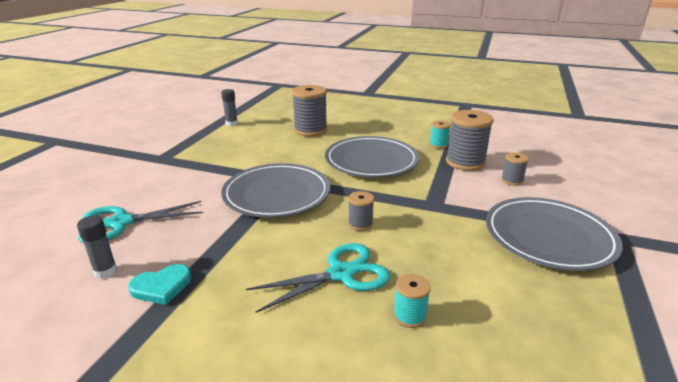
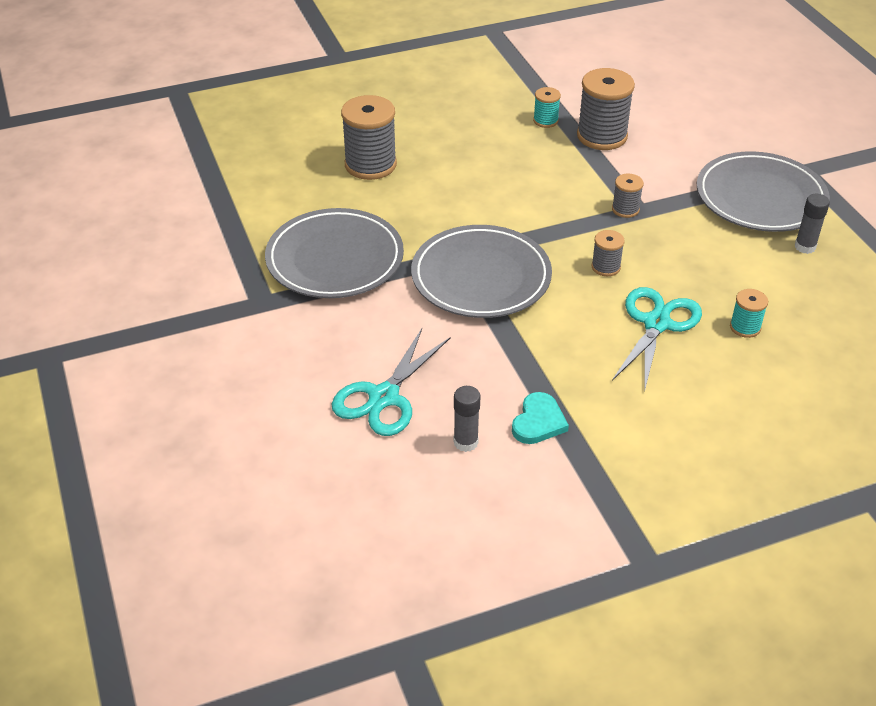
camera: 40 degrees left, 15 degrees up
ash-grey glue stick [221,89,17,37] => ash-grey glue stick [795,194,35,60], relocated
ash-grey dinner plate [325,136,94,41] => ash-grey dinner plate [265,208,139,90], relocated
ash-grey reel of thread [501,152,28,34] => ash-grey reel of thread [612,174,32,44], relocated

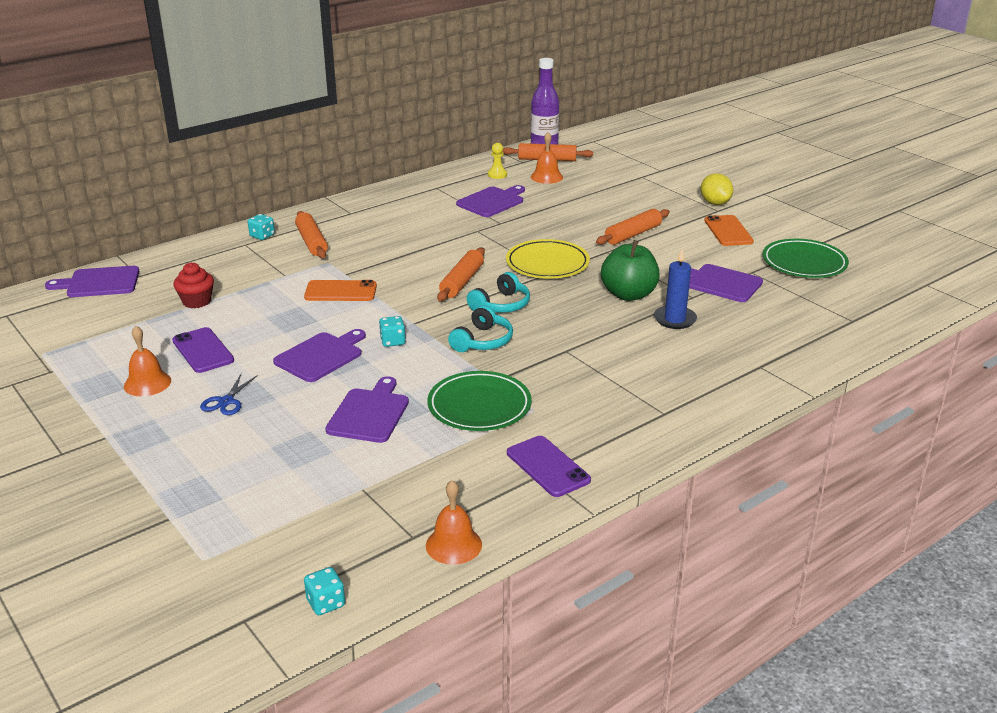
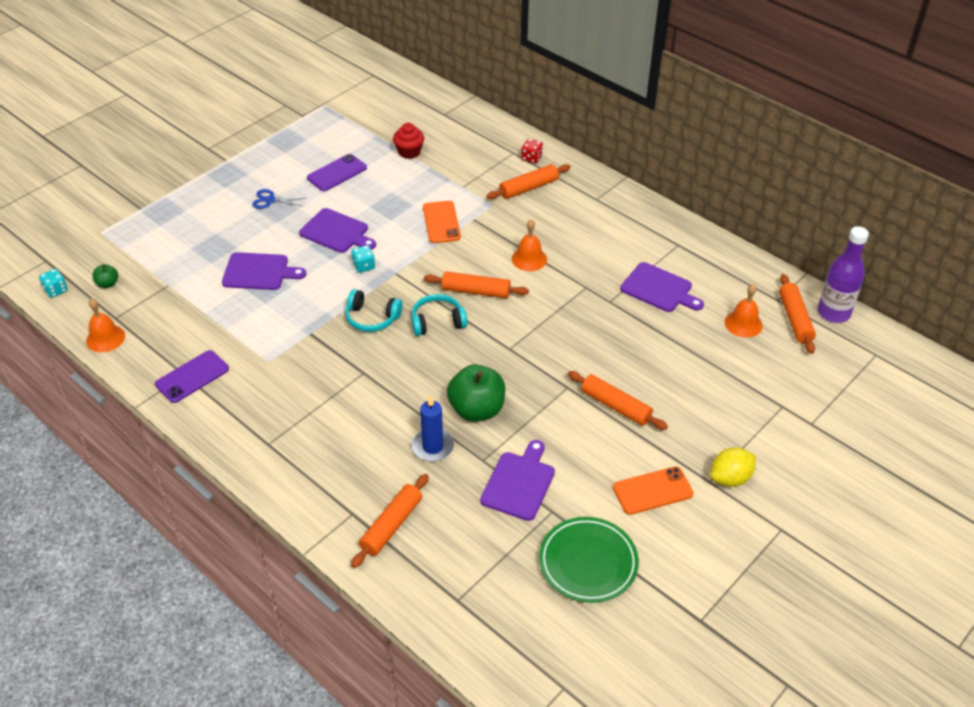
camera: 80 degrees right, 15 degrees up
royal purple bread board [45,266,94,31] => nothing
green dinner plate [427,371,105,60] => nothing
golden pawn [488,143,19,36] => nothing
golden dinner plate [506,239,84,40] => nothing
nothing => green toy apple [93,264,25,24]
nothing => orange-coloured dough roller [351,474,78,94]
orange-coloured bell [124,326,47,70] => orange-coloured bell [512,219,35,52], relocated
aqua dice [248,214,27,26] => red dice [521,139,22,24]
aqua headset [467,272,63,41] => aqua headset [411,294,56,42], 135 degrees clockwise

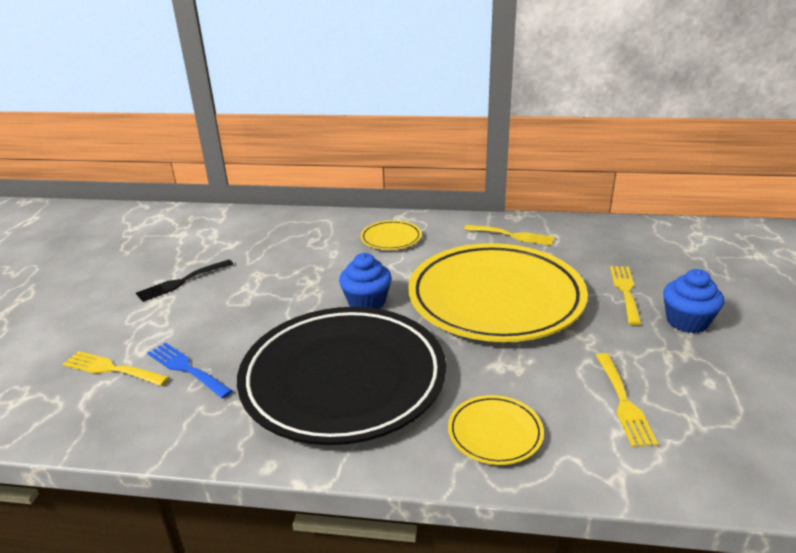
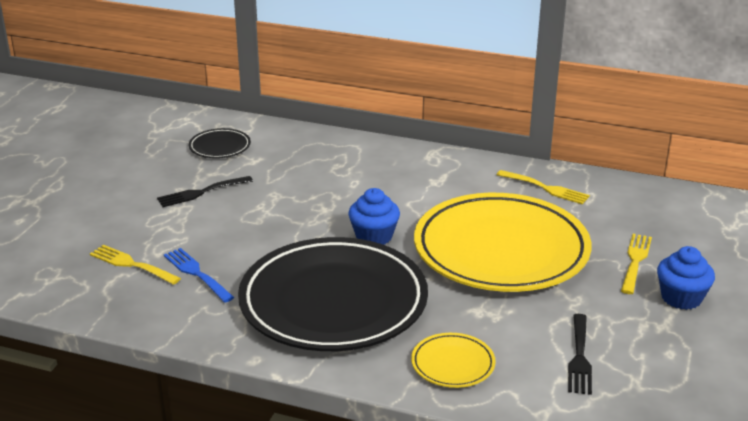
camera: 10 degrees right, 0 degrees up
golden dinner plate [360,220,62,30] => nothing
nothing => jet-black dinner plate [189,128,62,30]
golden dinner fork [596,353,62,94] => jet-black dinner fork [568,314,24,81]

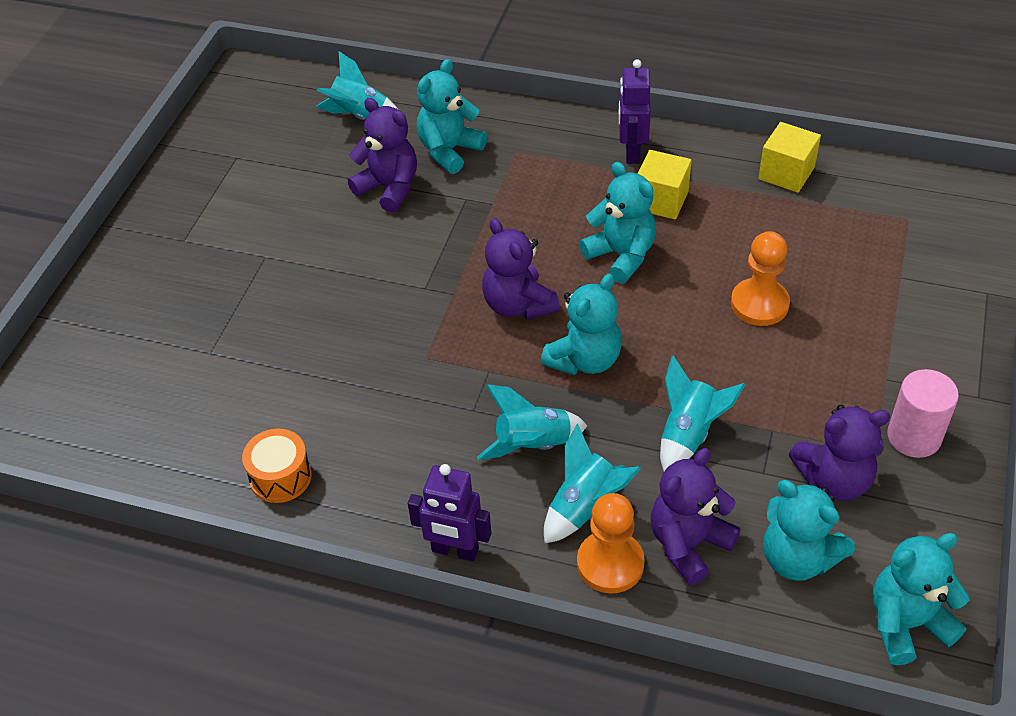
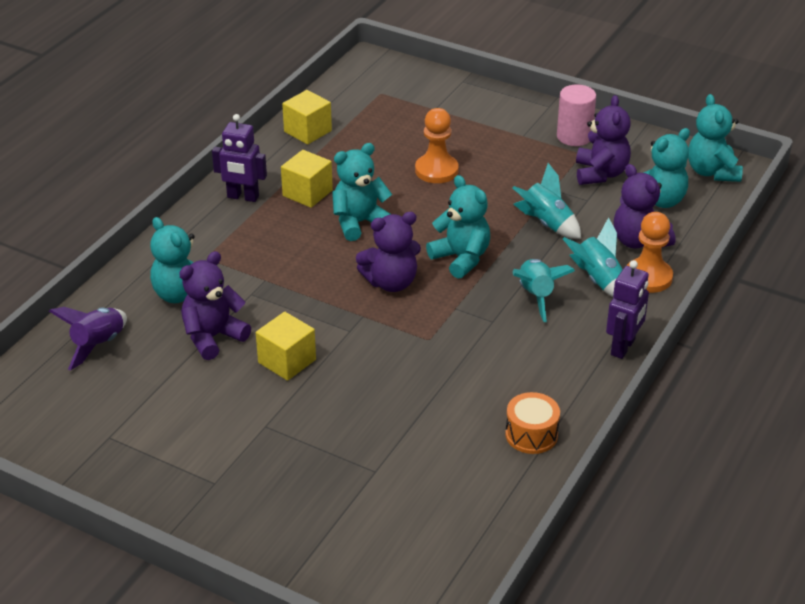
camera: 80 degrees left, 10 degrees down
nothing => golden solid cube [256,312,60,69]
aqua rocket [316,51,82,69] => royal purple rocket [49,307,78,63]

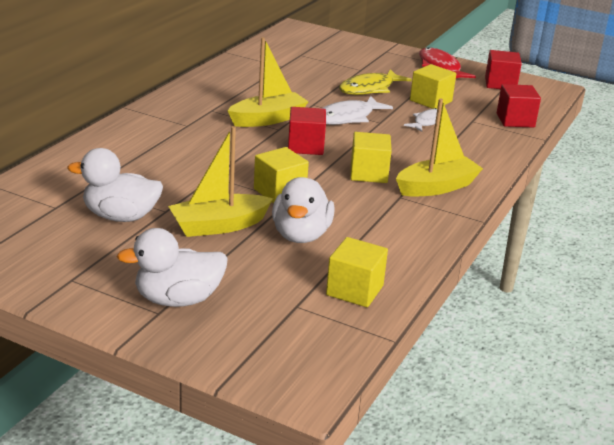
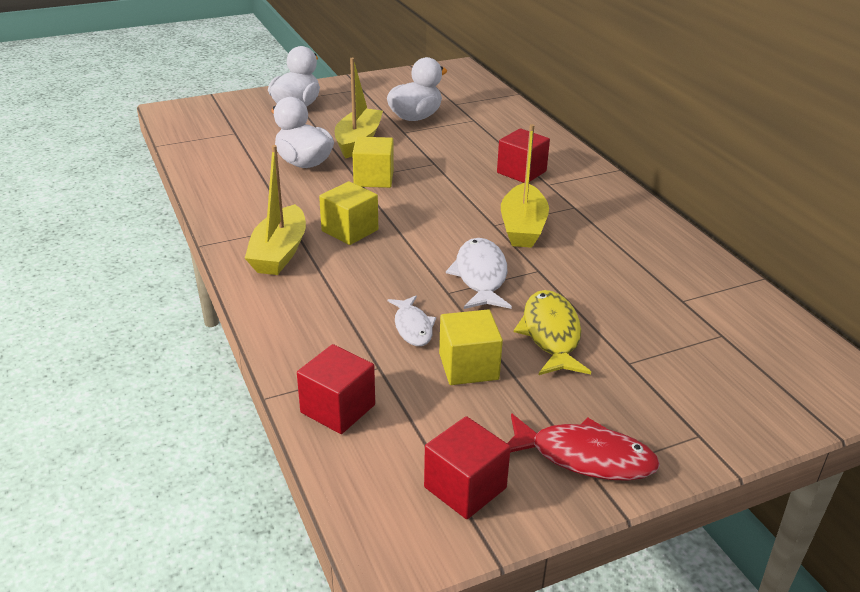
camera: 130 degrees right, 5 degrees up
golden solid cube [326,237,62,70] => nothing
red solid cube [288,107,38,48] => red solid cube [497,128,53,55], relocated

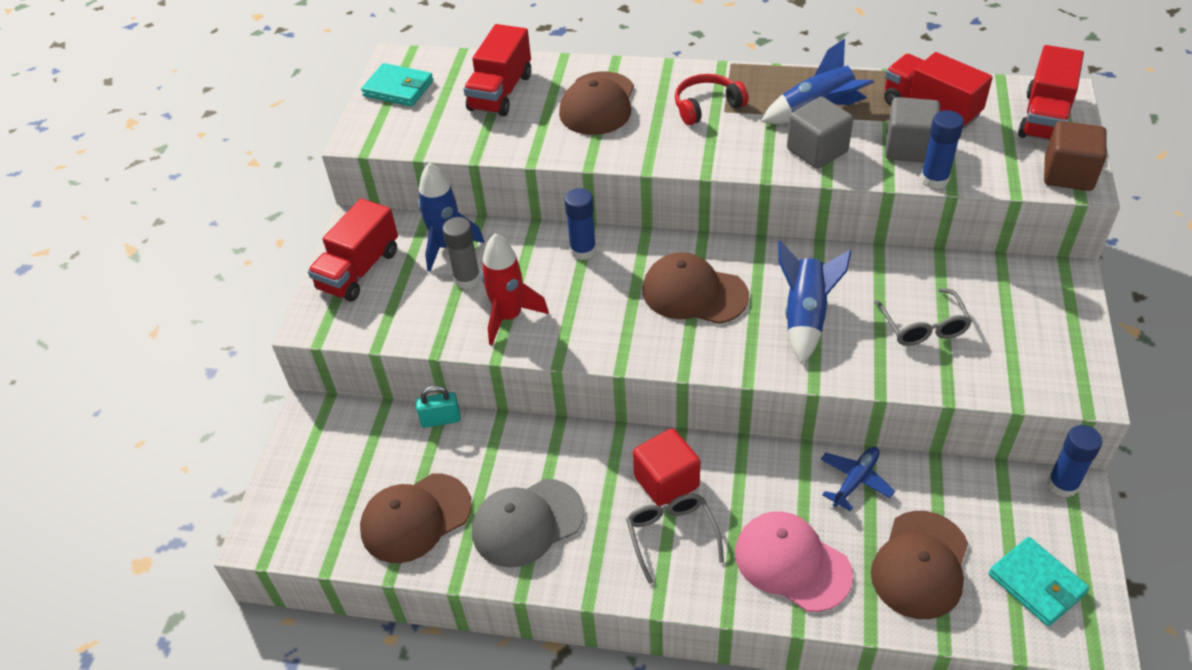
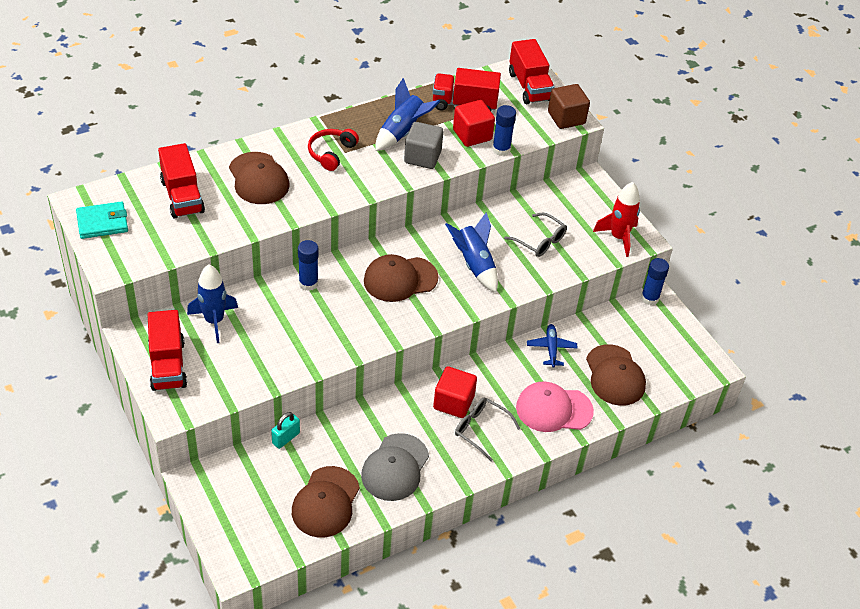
camera: 45 degrees left, 0 degrees up
ash-grey glue stick [442,217,39,72] => nothing
aqua wallet [988,537,101,89] => nothing
red rocket [481,233,68,112] => red rocket [593,182,47,75], relocated
ash-grey solid cube [885,97,55,66] => red solid cube [453,100,42,47]

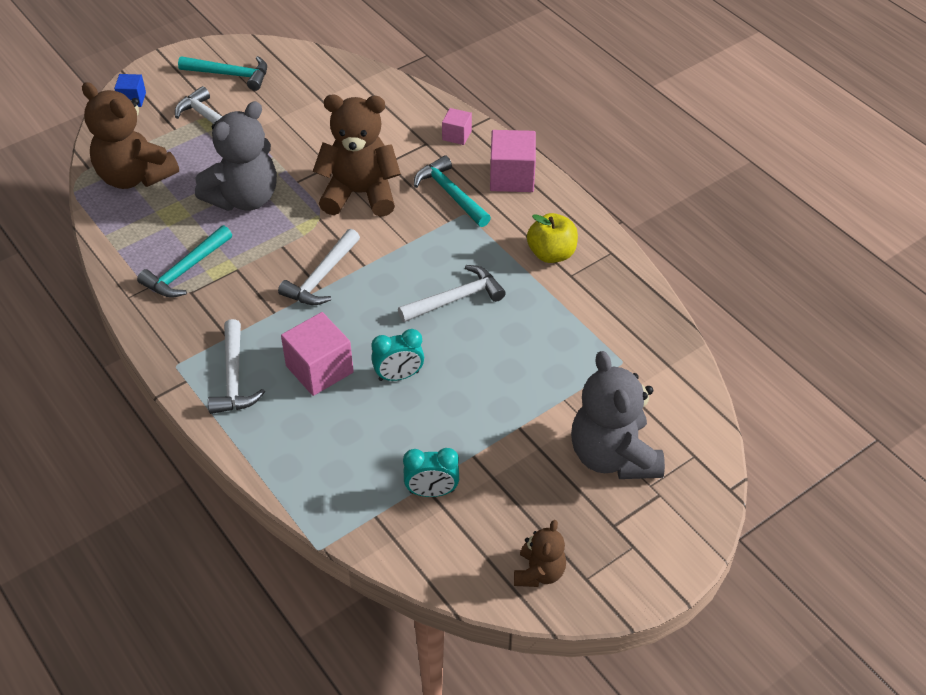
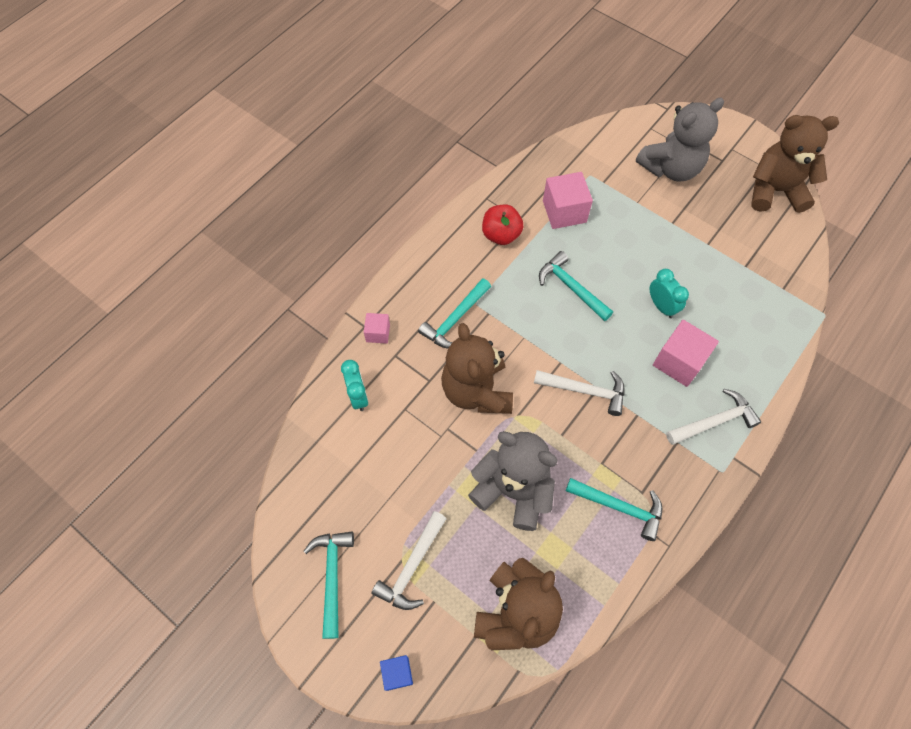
camera: 105 degrees left, 15 degrees up
aqua bedside clock [403,448,56,49] => aqua bedside clock [341,360,28,51], relocated
rose-pink solid cube [490,130,46,62] => rose-pink solid cube [543,172,50,57], relocated
white hammer [398,265,108,57] => aqua hammer [539,251,74,70]
golden toy apple [527,213,51,50] => red toy apple [482,205,41,40]
brown teddy [514,520,52,67] => brown teddy [751,115,88,98], x1.90

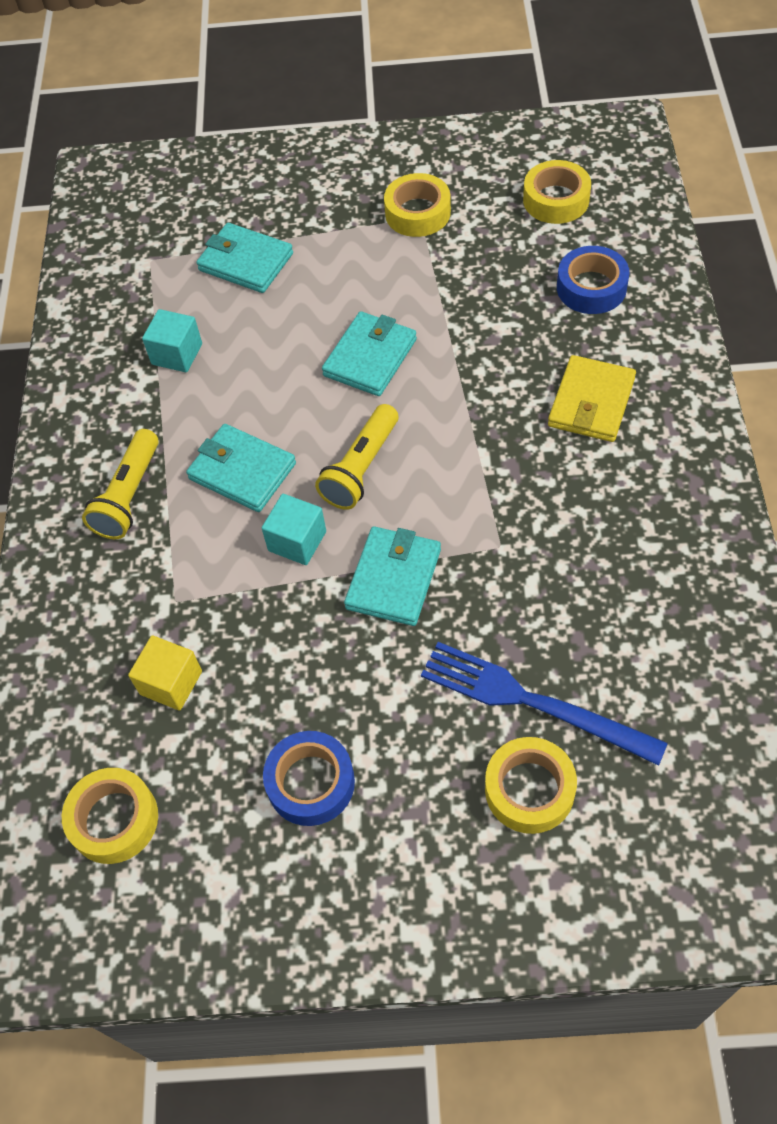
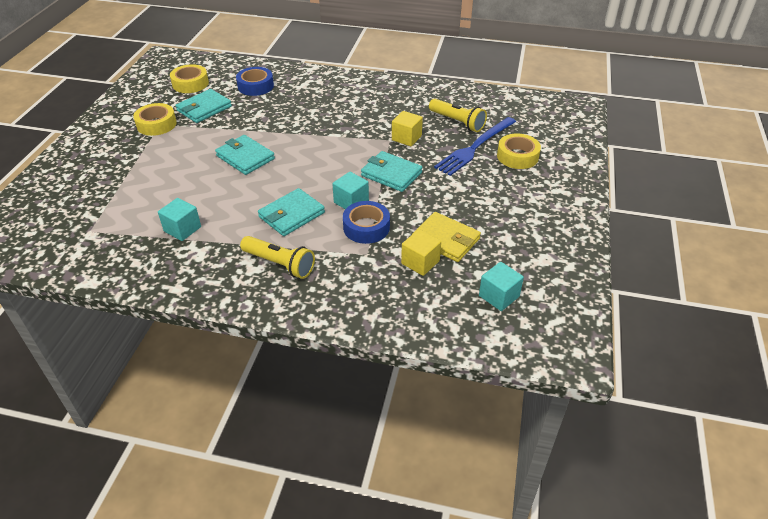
camera: 80 degrees left, 15 degrees down
nothing => golden solid cube [392,111,31,35]
aqua wallet [196,223,97,70] => aqua wallet [176,89,56,34], relocated
royal blue roll of tape [263,731,92,95] => royal blue roll of tape [343,201,47,43], relocated
golden torch [315,404,83,106] => golden torch [429,99,58,33], relocated
golden wallet [548,355,88,87] => golden wallet [412,212,69,50], relocated
golden roll of tape [62,768,96,96] => aqua solid cube [479,262,45,49]

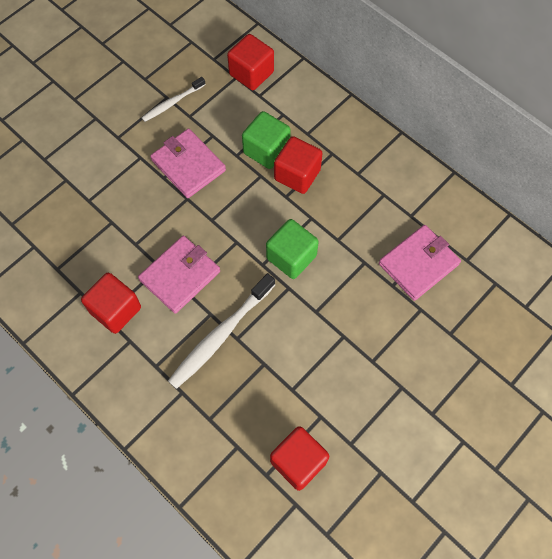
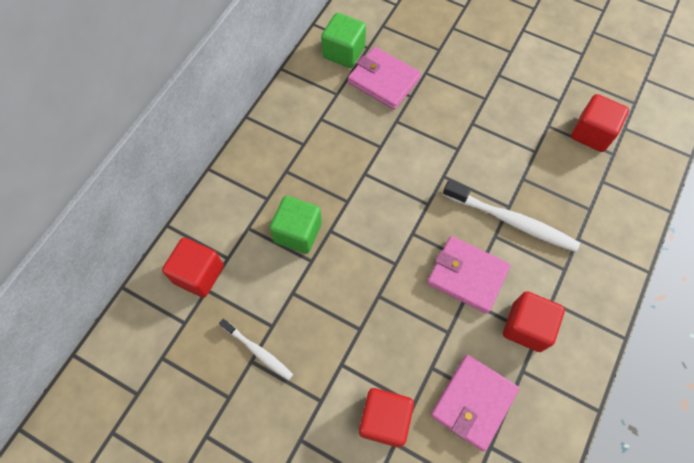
camera: 105 degrees left, 0 degrees up
rose-pink wallet [150,129,76,69] => rose-pink wallet [431,355,88,96], relocated
green solid cube [266,219,53,60] => green solid cube [321,13,45,55], relocated
red solid cube [274,136,49,58] => red solid cube [359,388,55,59], relocated

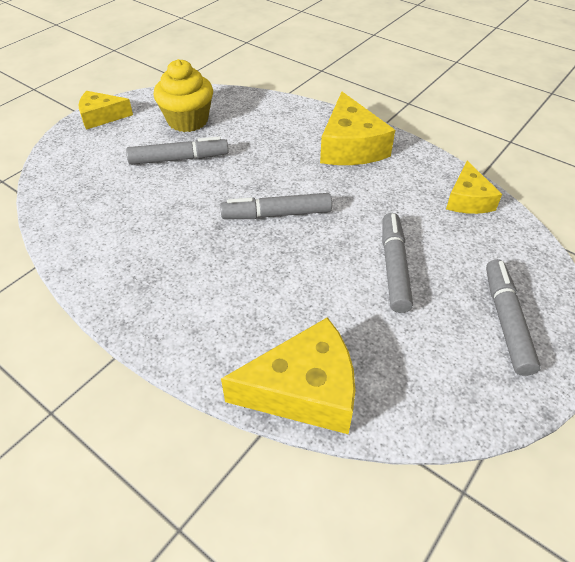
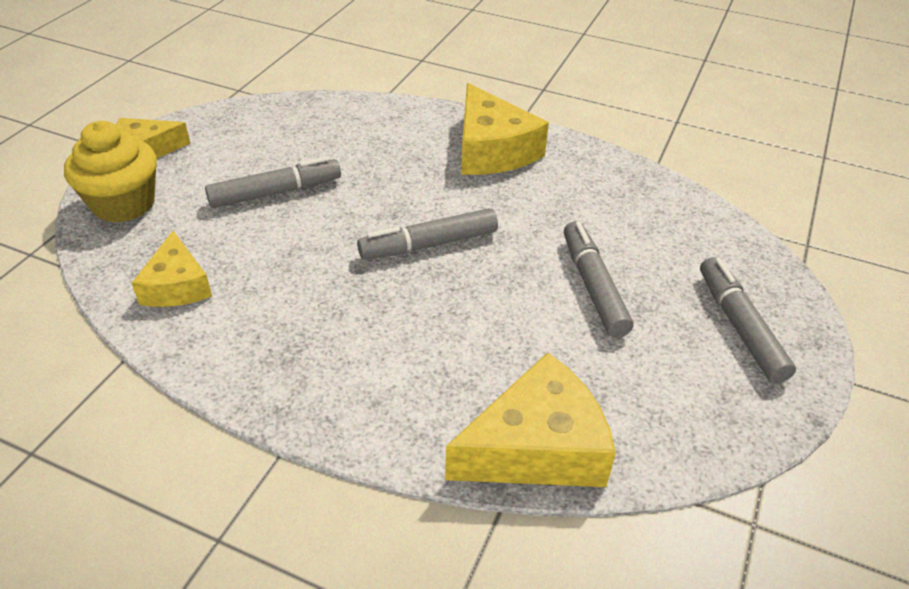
camera: 15 degrees left, 5 degrees down
golden muffin [154,59,59,73] => golden muffin [64,121,93,102], relocated
golden cheese [446,161,56,53] => golden cheese [132,231,80,76], relocated

